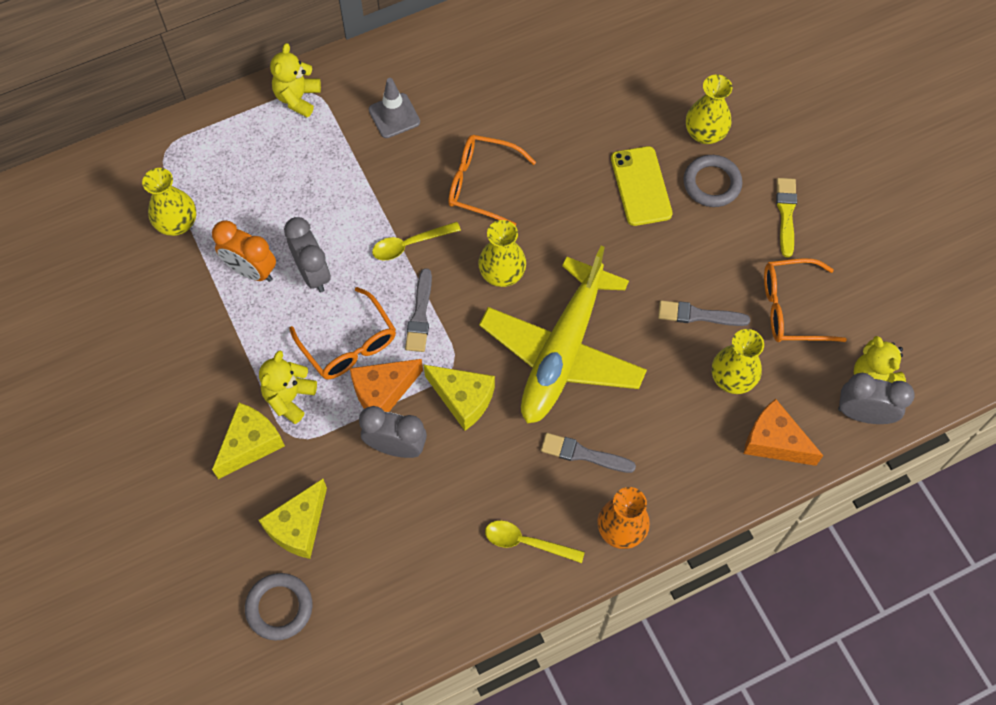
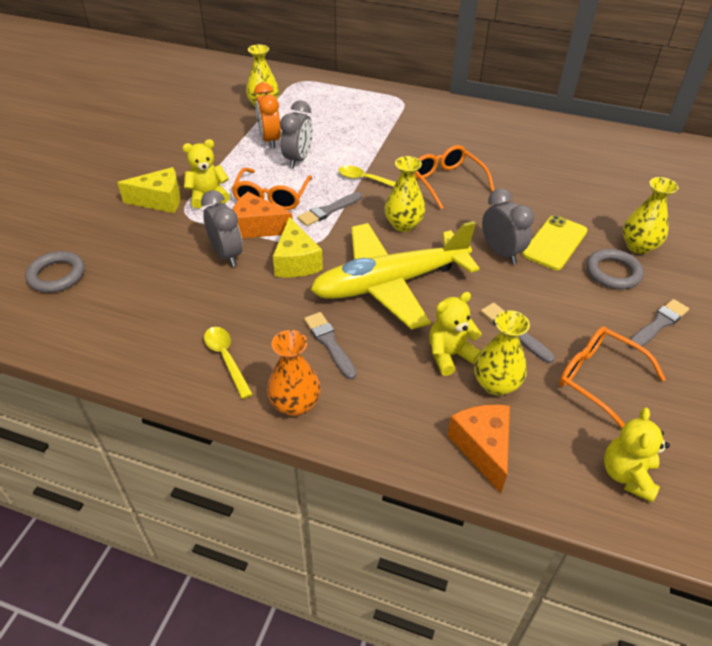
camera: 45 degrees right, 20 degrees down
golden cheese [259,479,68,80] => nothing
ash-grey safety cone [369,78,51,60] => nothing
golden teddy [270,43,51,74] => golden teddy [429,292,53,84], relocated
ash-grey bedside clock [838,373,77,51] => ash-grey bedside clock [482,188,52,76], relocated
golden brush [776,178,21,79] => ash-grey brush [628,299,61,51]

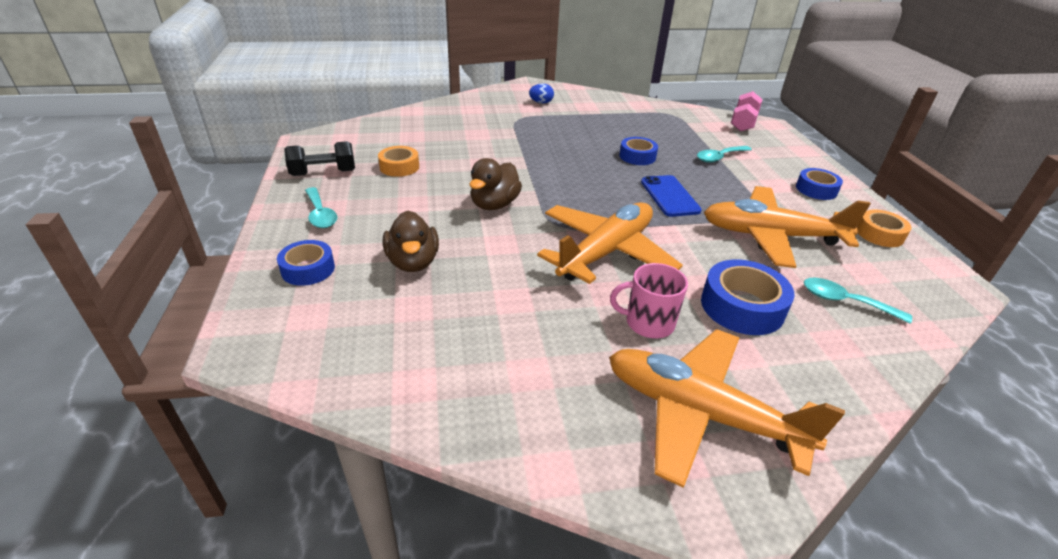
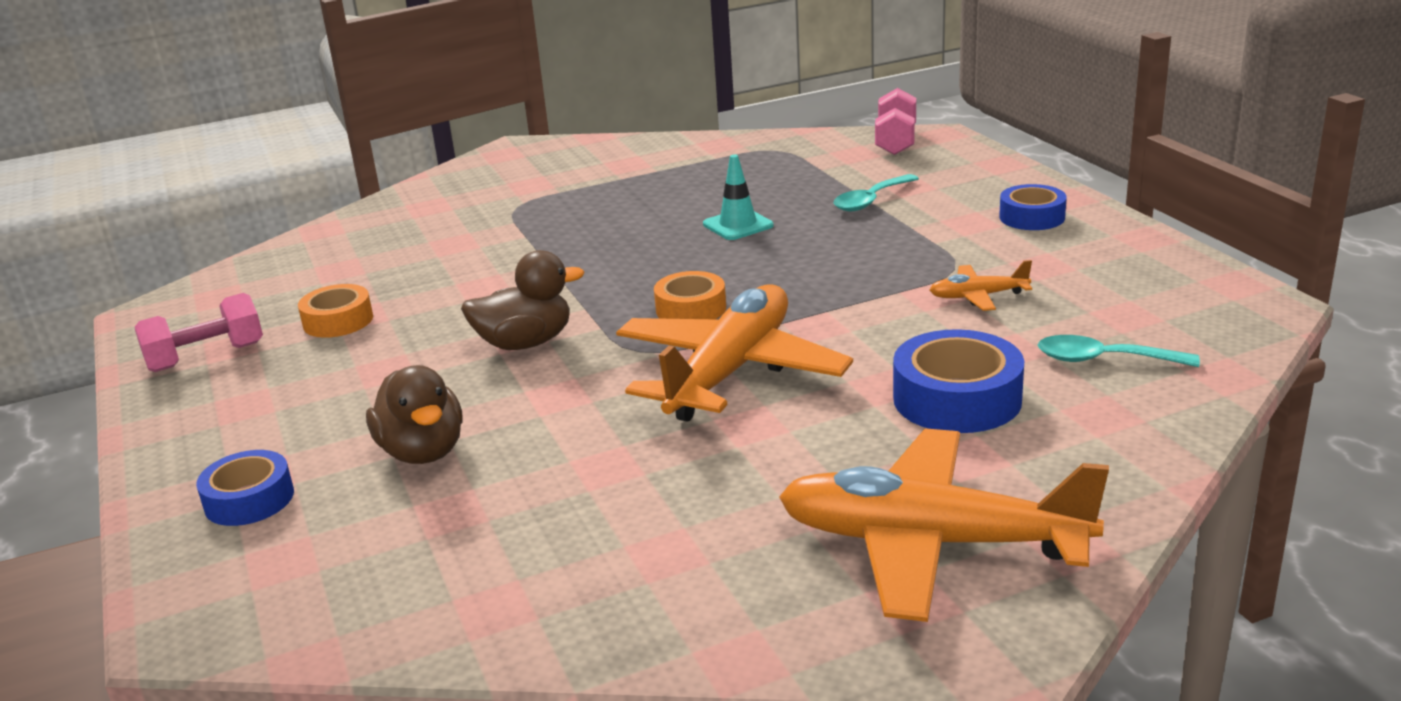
camera: 10 degrees left, 10 degrees down
aqua tablespoon [305,187,32,41] => nothing
royal blue egg [529,83,25,20] => nothing
rose-pink coffee mug [610,263,78,75] => nothing
royal blue smartphone [641,175,61,42] => nothing
orange-coloured roll of tape [856,210,56,37] => orange-coloured roll of tape [654,271,72,48], relocated
royal blue roll of tape [619,137,39,28] => aqua safety cone [703,155,71,85]
jet-black free weight [284,141,71,35] => rose-pink free weight [135,293,128,79]
brown rubber duck [469,158,53,52] => brown rubber duck [461,250,124,100], 120 degrees counterclockwise
orange-coloured aeroplane [704,186,167,82] => orange-coloured aeroplane [930,260,102,51], x0.44

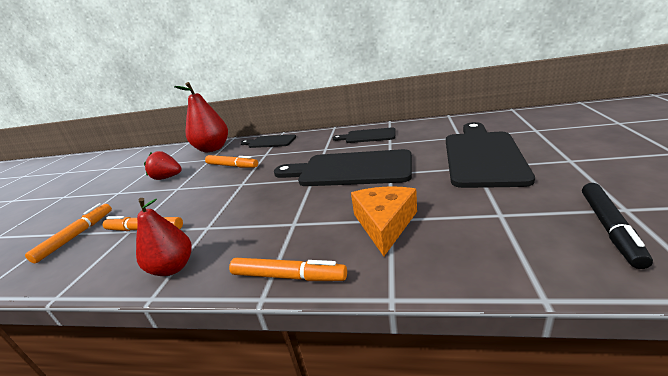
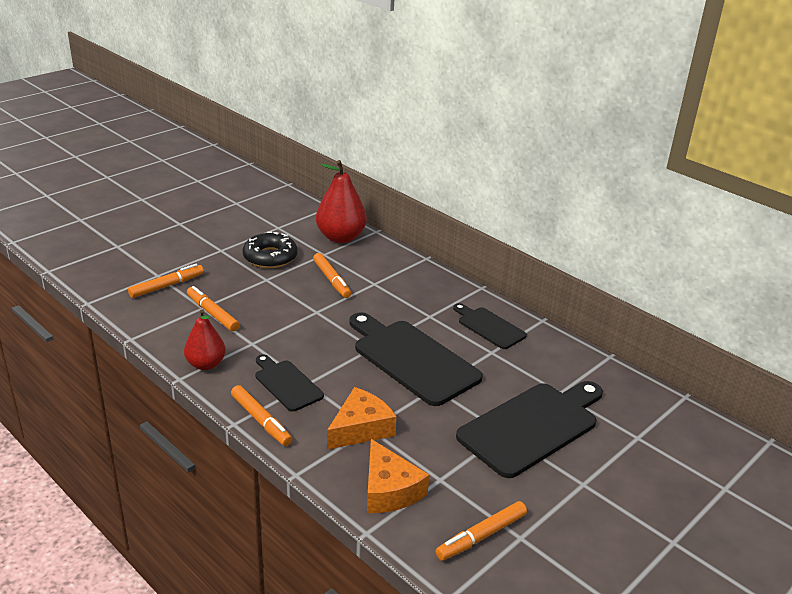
camera: 30 degrees right, 5 degrees up
nothing => orange-coloured cheese [367,439,62,74]
jet-black bread board [240,134,56,14] => jet-black bread board [255,354,69,58], relocated
red toy strawberry [144,151,38,29] => jet-black donut [243,232,55,36]
jet-black felt pen [582,183,71,86] => orange-coloured felt pen [436,501,91,60]

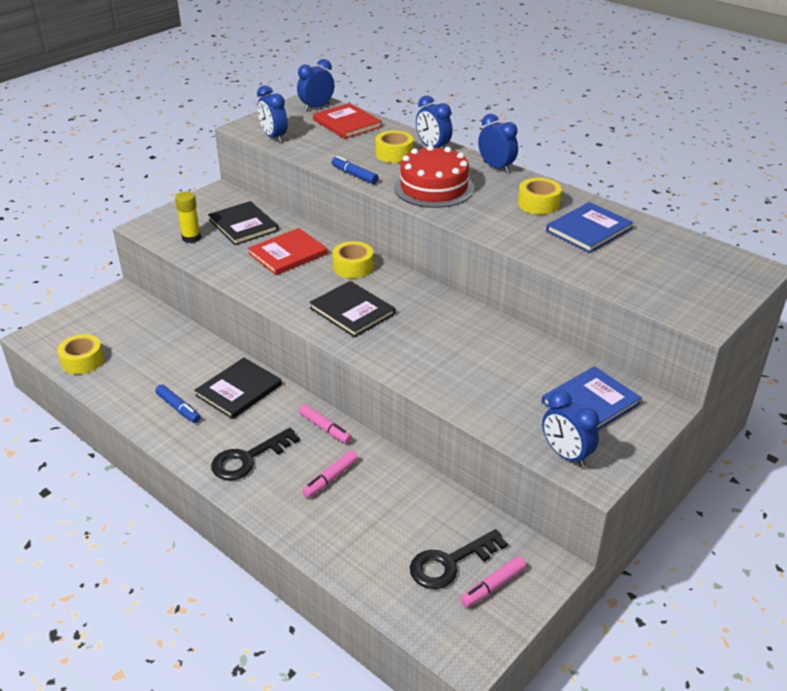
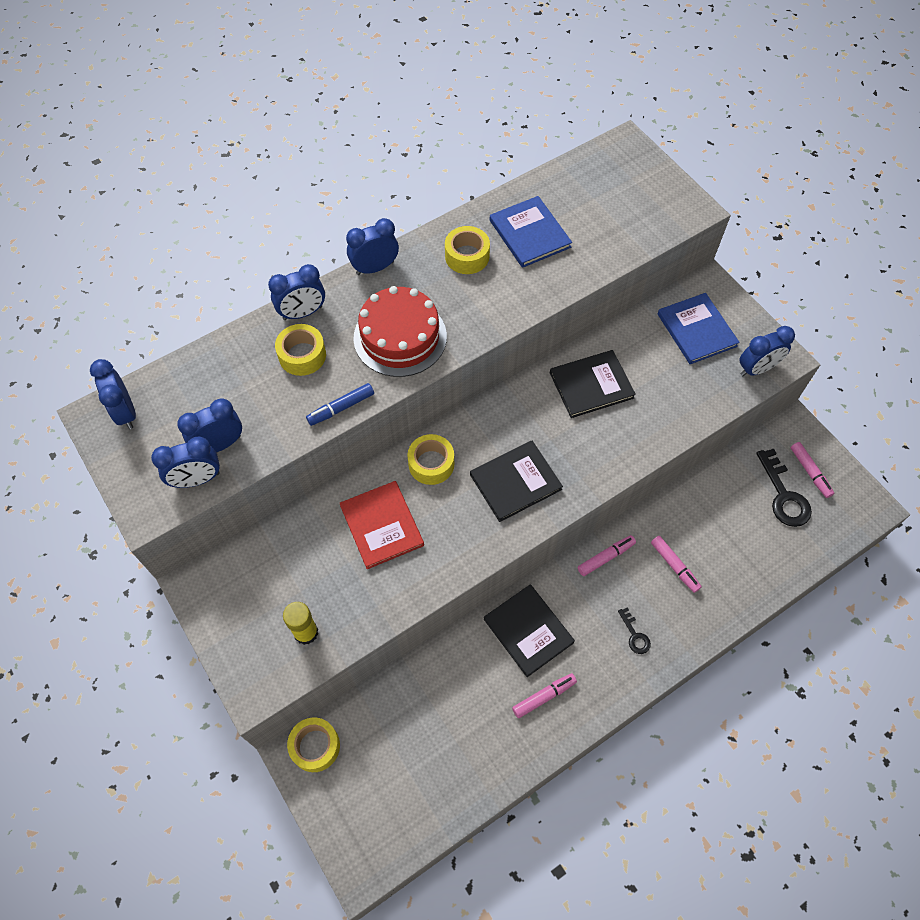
camera: 75 degrees left, 25 degrees up
red hardcover [313,103,69,36] => nothing
nothing => royal blue bedside clock [177,398,65,54]
golden roll of tape [57,334,47,40] => golden roll of tape [287,717,53,55], relocated
jet-black hardcover [208,201,70,44] => jet-black hardcover [550,350,86,68], relocated
royal blue felt pen [155,384,46,39] => rose-pink felt pen [512,673,65,45]
jet-black latchkey [211,428,89,52] => jet-black latchkey [618,607,33,47], x0.53

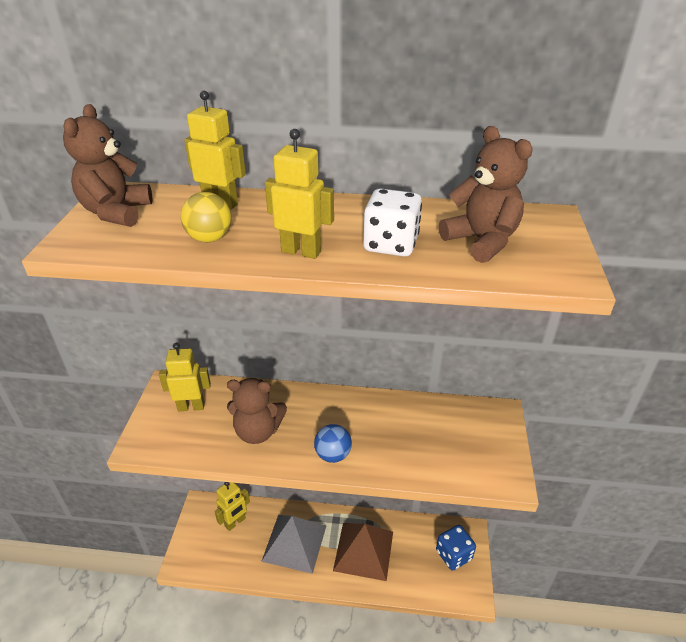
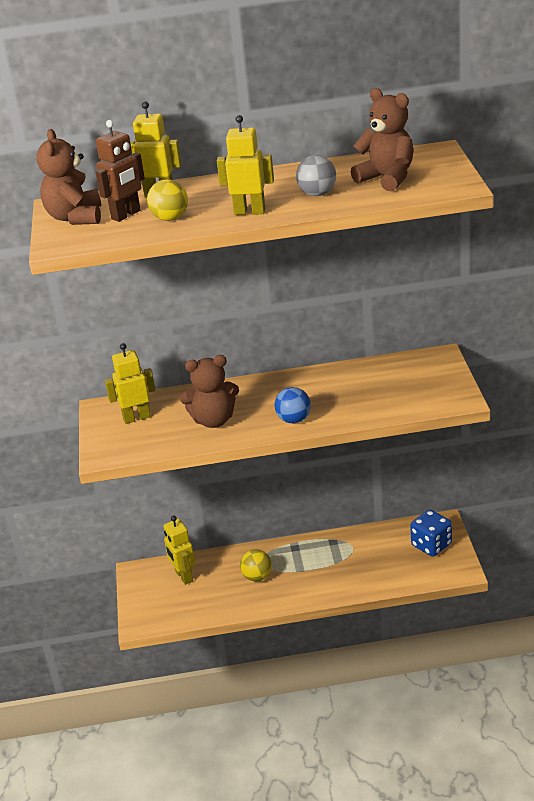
camera: 10 degrees left, 5 degrees down
brown solid pyramid [333,523,60,58] => nothing
nothing => brown robot [96,120,49,102]
ash-grey solid pyramid [261,515,65,59] => golden sphere [240,549,32,32]
white dice [363,188,59,69] => ash-grey sphere [296,155,40,41]
golden robot [215,482,35,49] => golden robot [163,515,32,70], 120 degrees clockwise

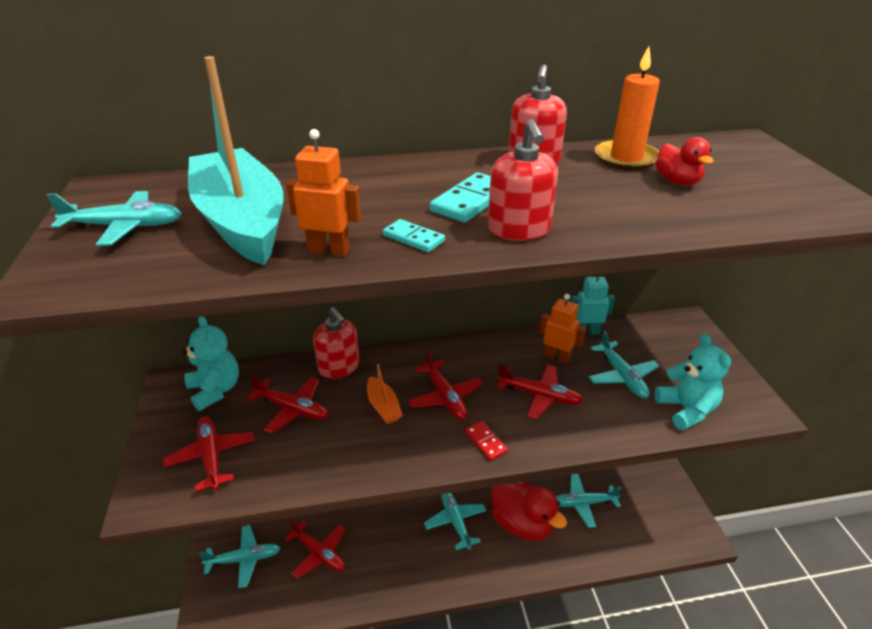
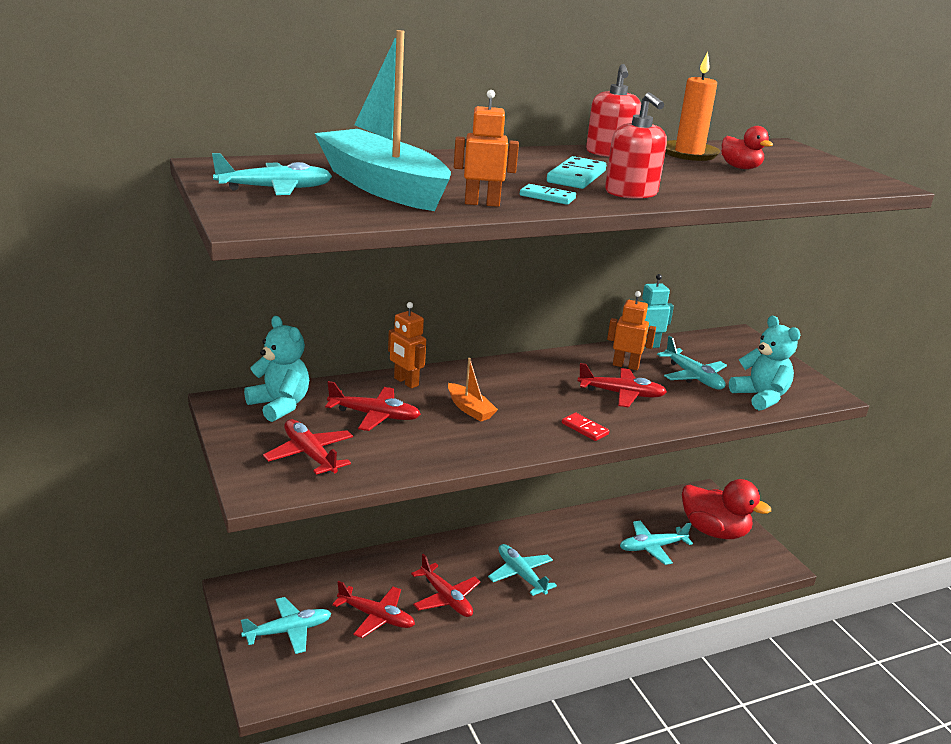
camera: 15 degrees left, 10 degrees down
red aeroplane [408,350,75,70] => red aeroplane [411,554,69,63], relocated
red rubber duck [491,482,76,59] => red rubber duck [682,479,89,60], relocated
red soap dispenser [313,307,47,72] => orange-coloured robot [388,302,38,86]

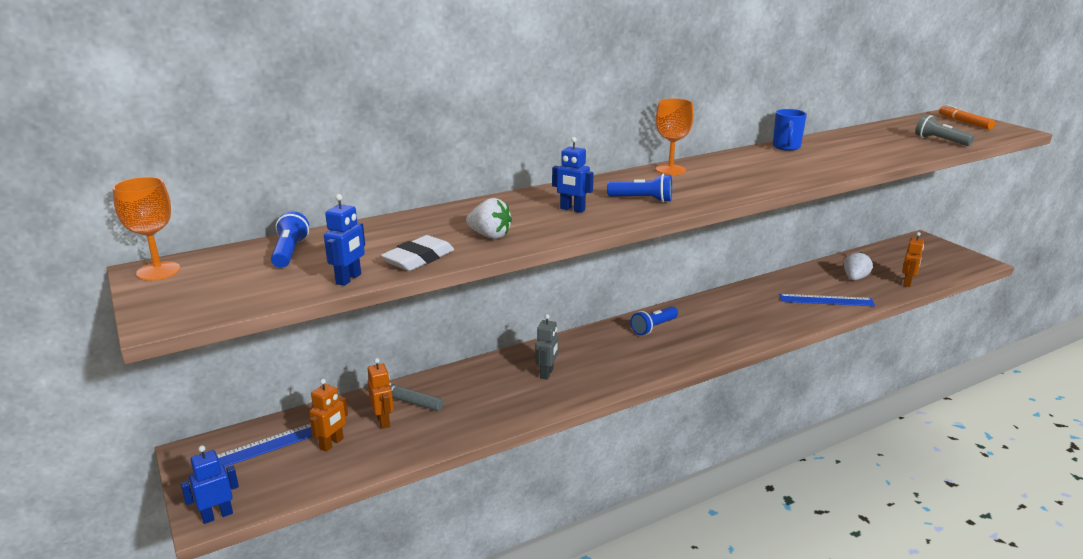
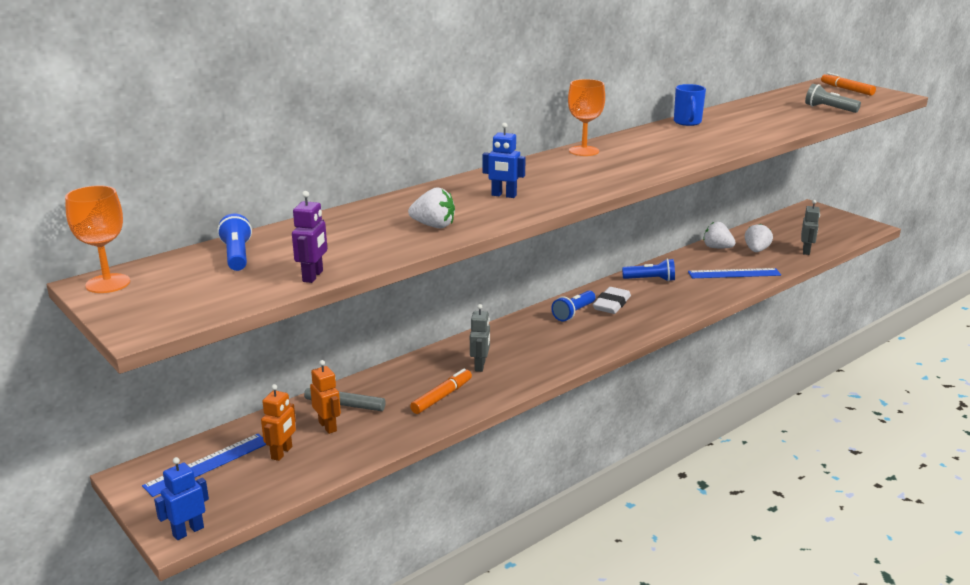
camera: 10 degrees left, 0 degrees up
nothing => orange-coloured felt pen [410,369,62,45]
nothing => white toy strawberry [703,222,33,26]
white gum eraser [381,235,73,36] => white gum eraser [593,287,38,27], relocated
royal blue torch [607,174,65,28] => royal blue torch [622,259,53,23], relocated
royal blue robot [324,194,41,92] => royal purple robot [292,191,35,92]
orange-coloured robot [902,232,22,55] => ash-grey robot [801,200,19,55]

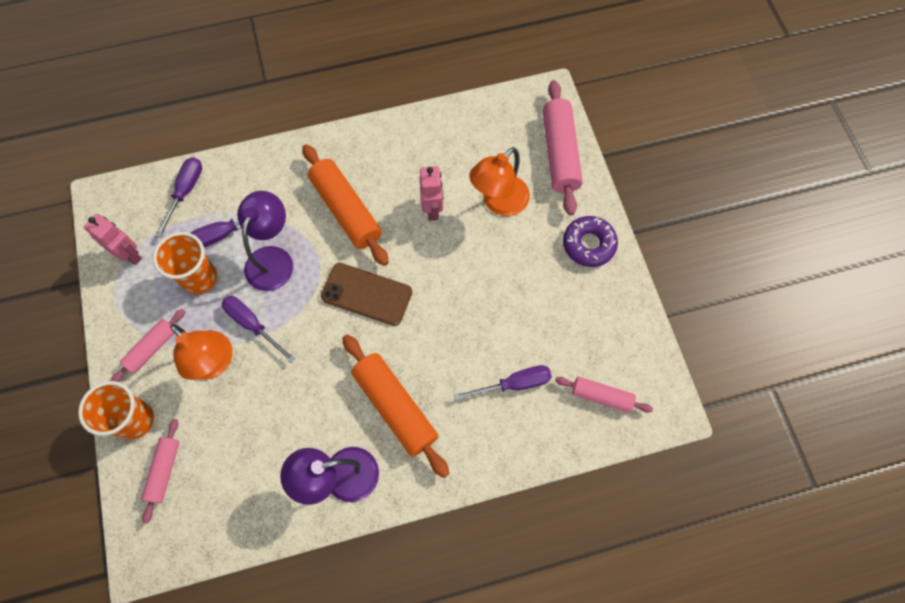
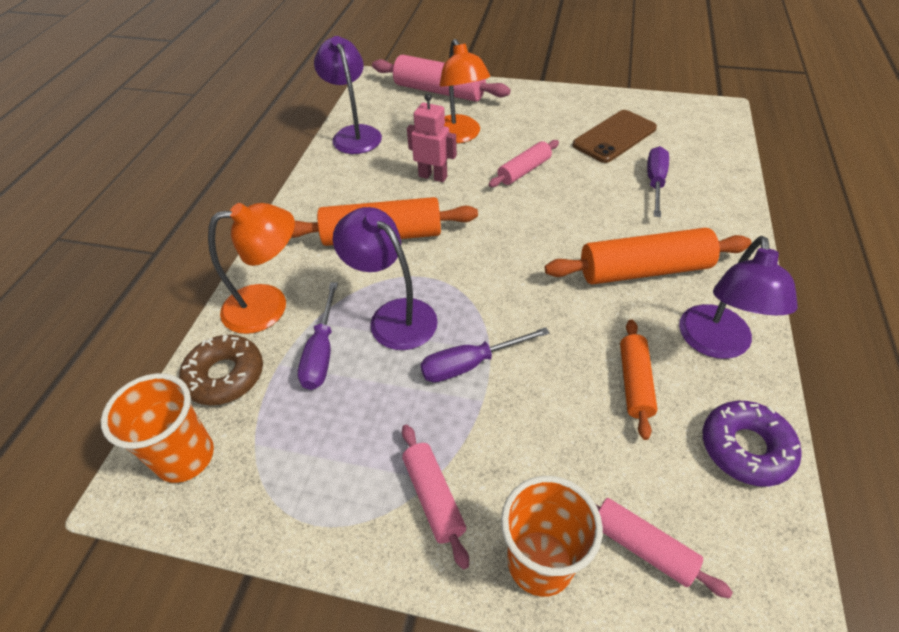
camera: 60 degrees left, 20 degrees down
rose-pink robot [84,214,58,51] => nothing
nothing => royal purple reading lamp [314,36,68,118]
nothing => orange-coloured dough roller [620,319,37,121]
orange-coloured beaker [153,232,64,62] => orange-coloured beaker [101,373,113,110], relocated
orange-coloured reading lamp [170,324,63,56] => orange-coloured reading lamp [208,203,87,131], relocated
brown smartphone [321,263,91,63] => brown smartphone [572,110,85,53], relocated
rose-pink dough roller [555,377,98,36] => rose-pink dough roller [489,140,70,47], relocated
royal purple donut [563,216,55,51] => royal purple donut [703,401,99,86], relocated
royal purple hand screwdriver [156,157,46,81] => brown donut [179,335,84,70]

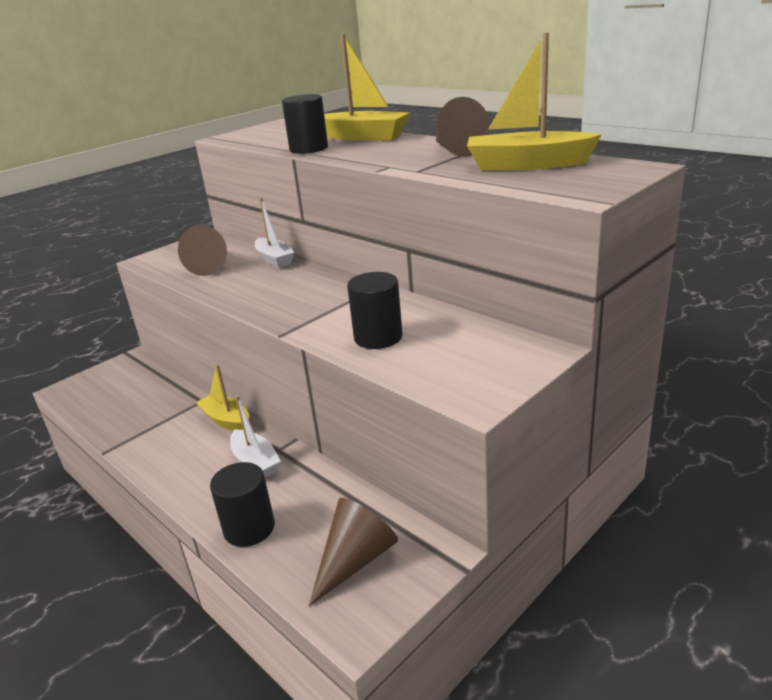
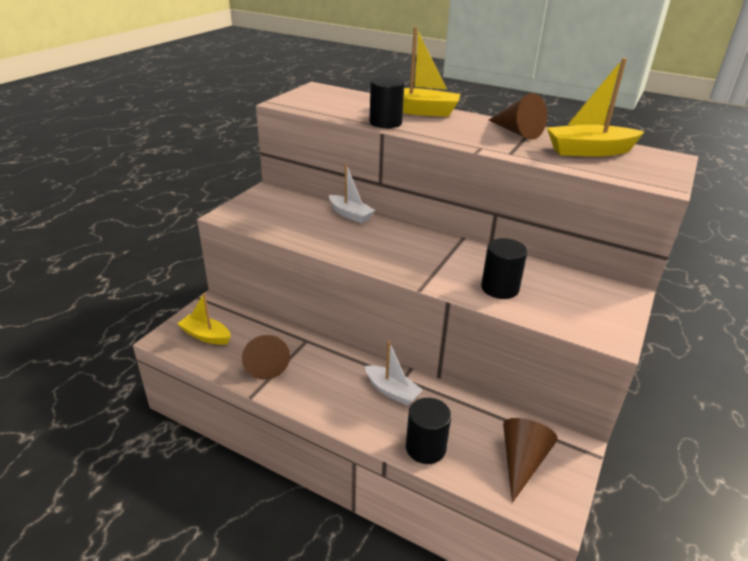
camera: 20 degrees left, 5 degrees up
brown cone [178,225,49,51] => brown cone [242,335,48,45], relocated
golden boat [196,364,53,67] => golden boat [177,293,54,52], relocated

